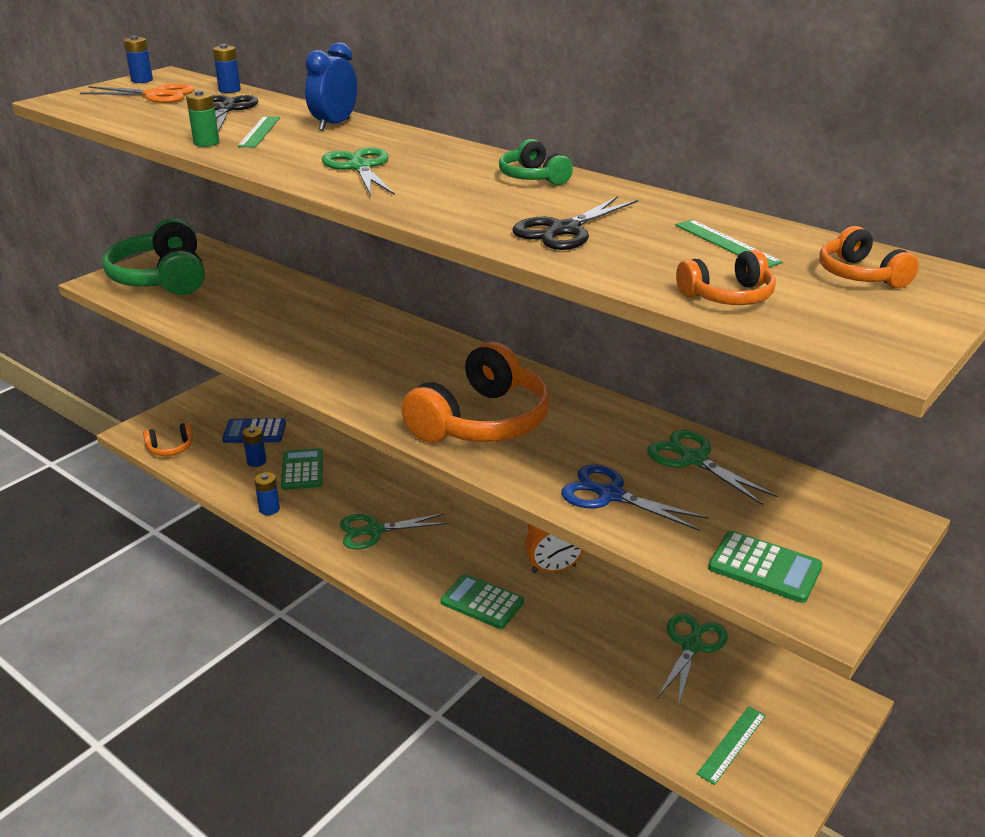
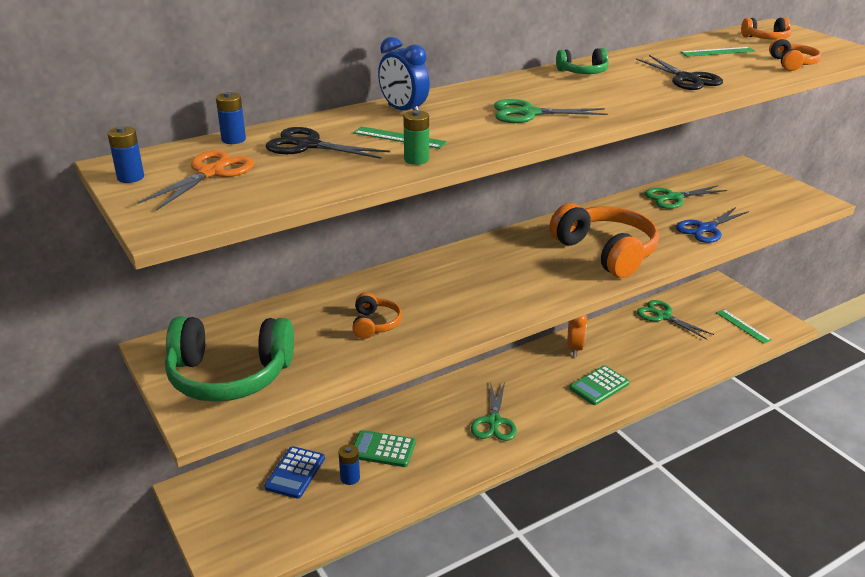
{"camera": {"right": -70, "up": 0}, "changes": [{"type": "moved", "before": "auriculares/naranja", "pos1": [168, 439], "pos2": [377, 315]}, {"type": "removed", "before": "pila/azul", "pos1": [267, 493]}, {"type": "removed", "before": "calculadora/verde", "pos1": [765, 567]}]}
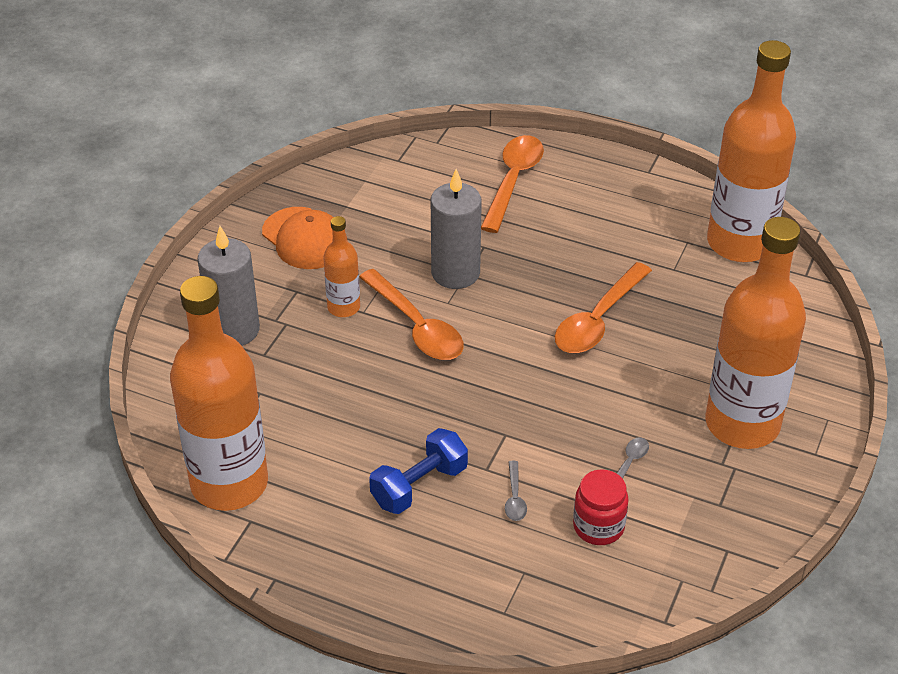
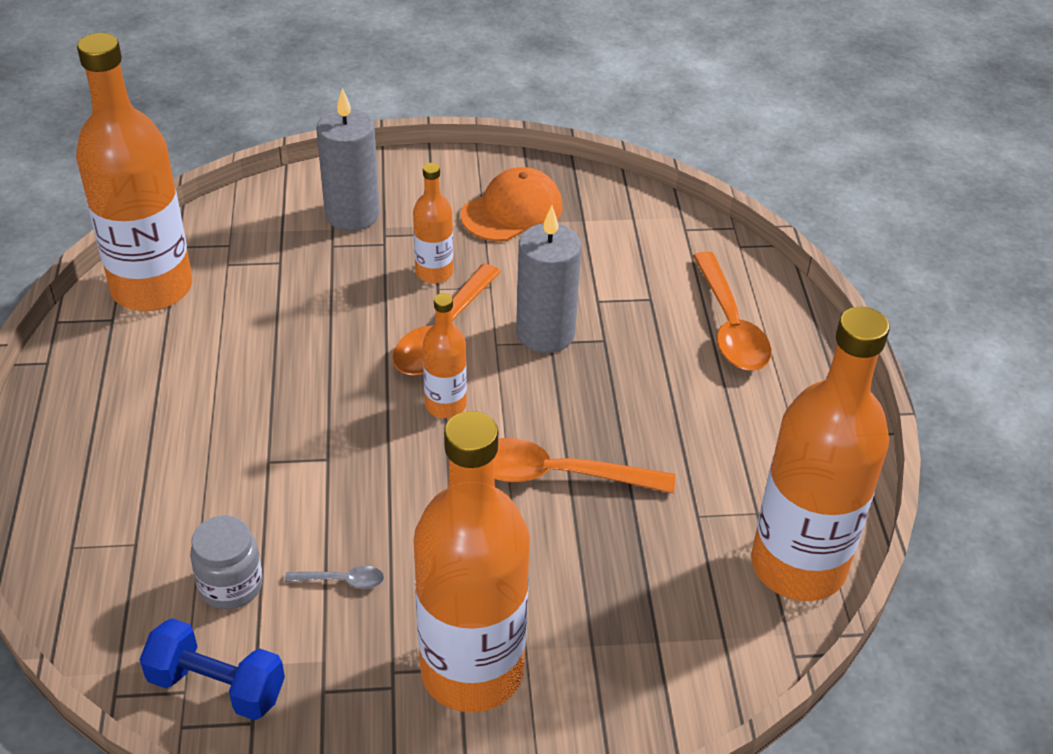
{"camera": {"right": 60, "up": 0}, "changes": [{"type": "moved", "before": "mancuerna/azul", "pos1": [418, 471], "pos2": [212, 669]}, {"type": "recoloured", "before": "tarro/rojo", "after": "tarro/gris", "pos1": [601, 507], "pos2": [226, 562]}, {"type": "added", "after": "botella/naranja", "pos2": [445, 355]}, {"type": "turned", "before": "gorra/naranja", "pos1": [305, 238], "pos2": [512, 204], "turn": -150}, {"type": "turned", "before": "cuchara/naranja", "pos1": [512, 184], "pos2": [732, 311], "turn": 90}, {"type": "removed", "before": "cuchara/gris", "pos1": [516, 491]}]}
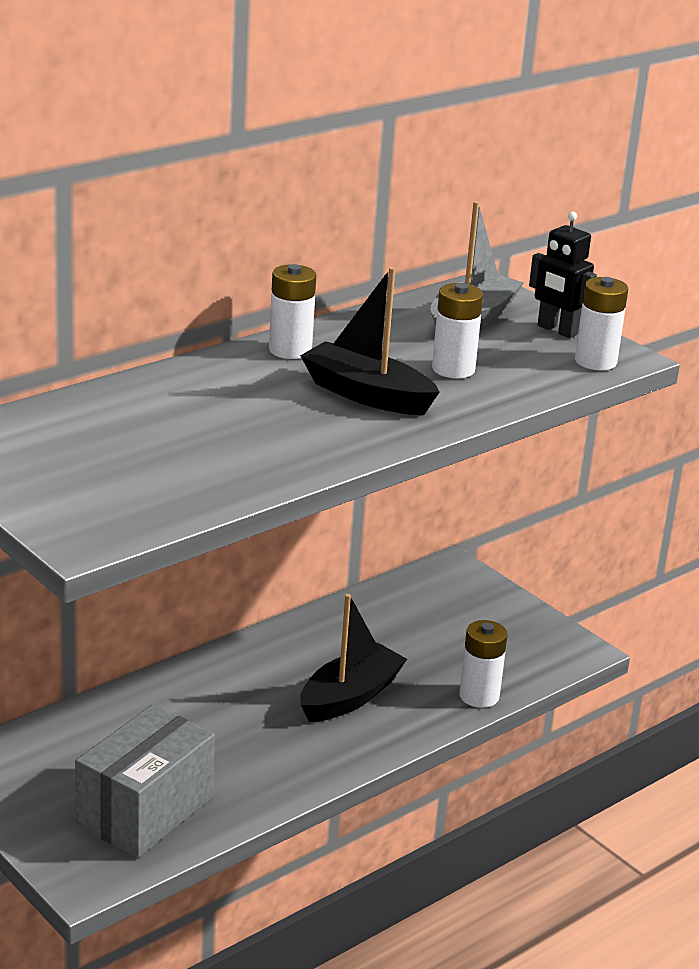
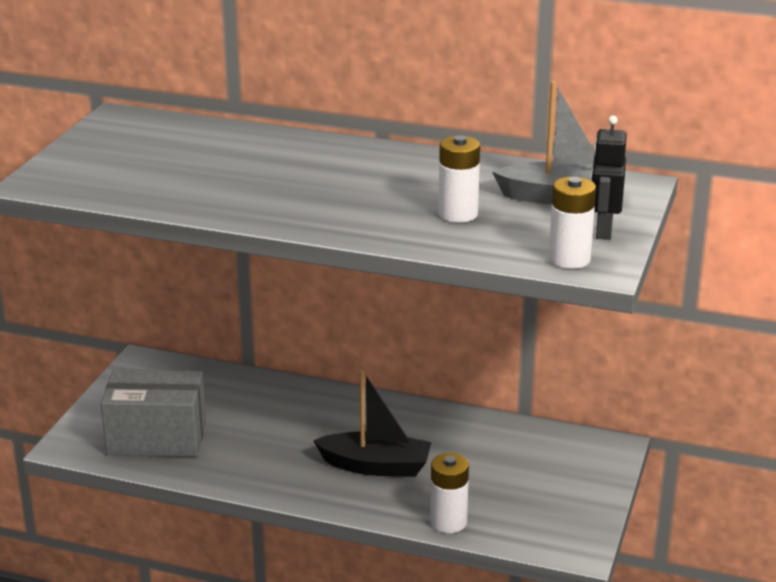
{"camera": {"right": 60, "up": 0}, "changes": [{"type": "removed", "before": "pila/blanco", "pos1": [292, 311]}, {"type": "removed", "before": "barco/negro", "pos1": [370, 341]}]}
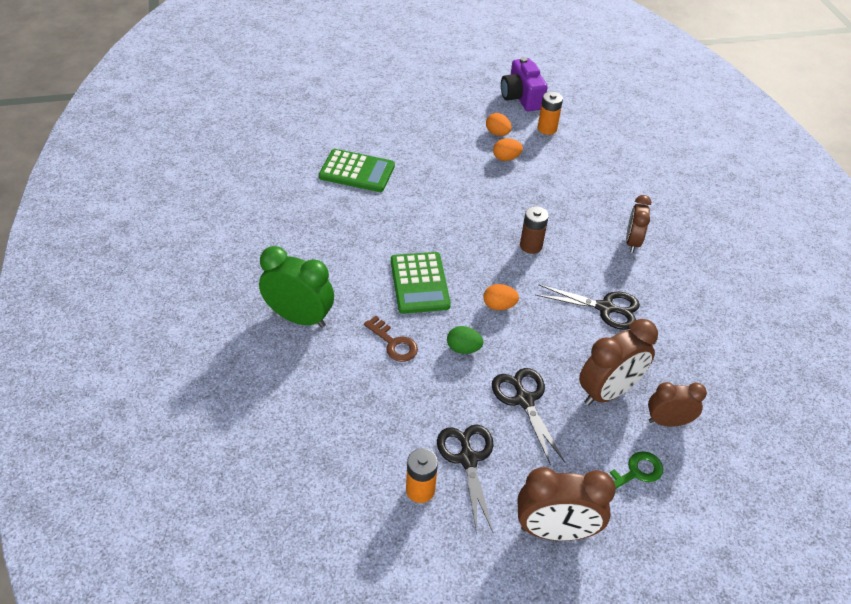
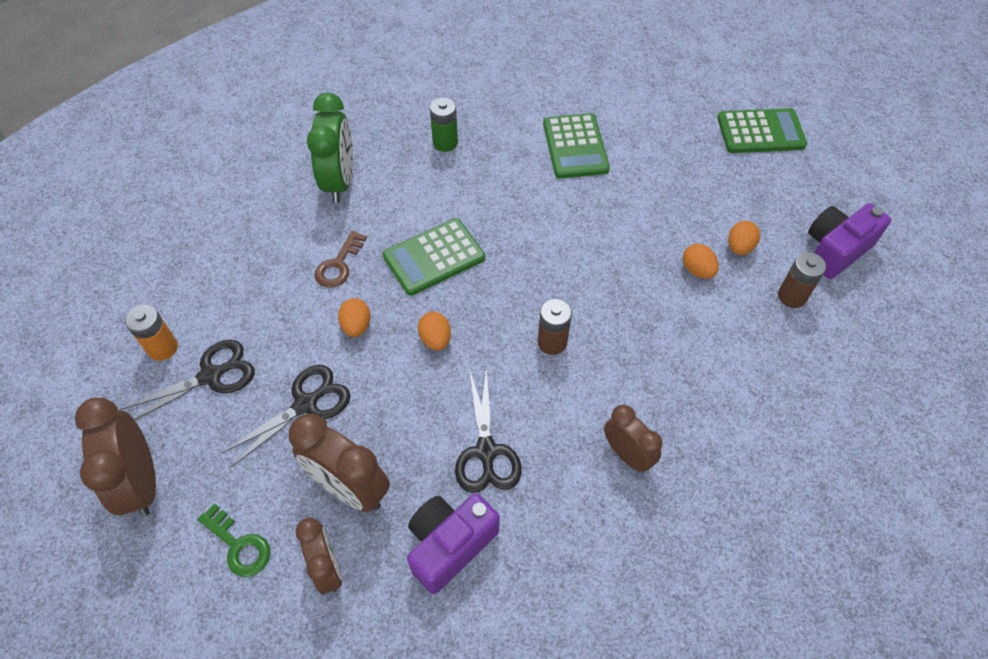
{"camera": {"right": 70, "up": 10}, "changes": [{"type": "recoloured", "before": "huevo/verde", "after": "huevo/naranja", "pos1": [465, 340], "pos2": [354, 317]}, {"type": "added", "after": "cámara/morado", "pos2": [453, 543]}, {"type": "added", "after": "pila/verde", "pos2": [444, 125]}, {"type": "turned", "before": "despertador/marrón", "pos1": [638, 224], "pos2": [633, 438], "turn": 60}, {"type": "added", "after": "calculadora/verde", "pos2": [762, 130]}, {"type": "recoloured", "before": "pila/naranja", "after": "pila/marrón", "pos1": [550, 113], "pos2": [802, 280]}]}
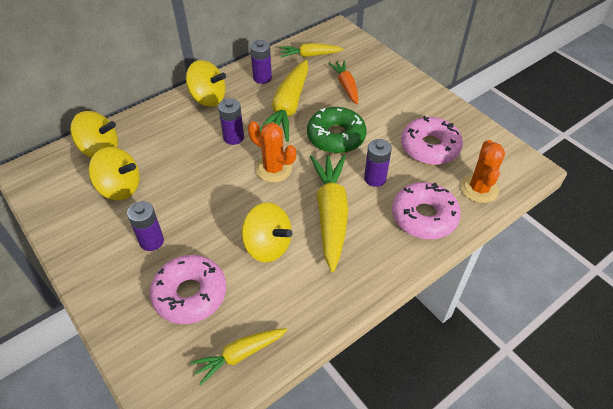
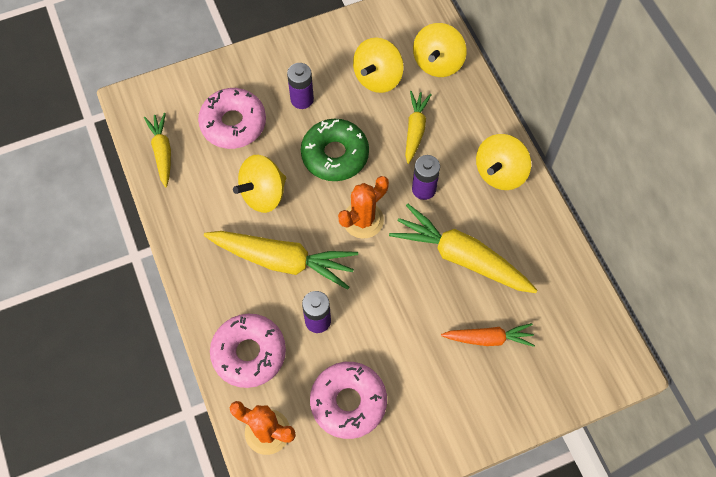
{"camera": {"right": 105, "up": 15}, "changes": [{"type": "moved", "before": "rosquilla/verde", "pos1": [337, 130], "pos2": [335, 150]}, {"type": "moved", "before": "zanahoria/amarillo", "pos1": [312, 50], "pos2": [418, 127]}, {"type": "removed", "before": "pila/morado", "pos1": [261, 62]}]}
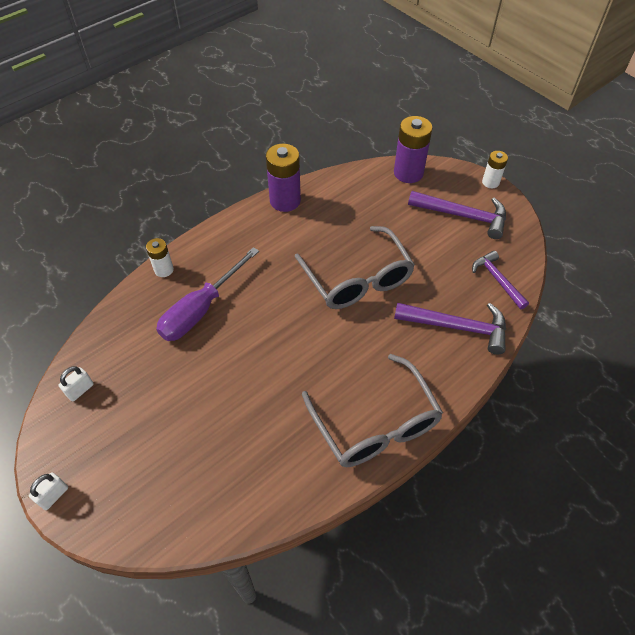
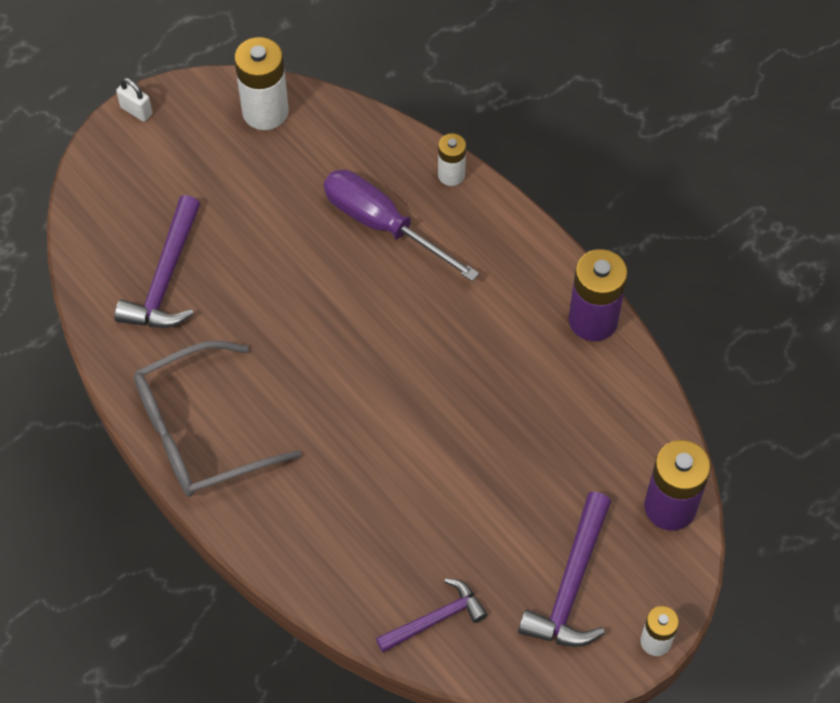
{"camera": {"right": 90, "up": 5}, "changes": [{"type": "moved", "before": "martillo/morado", "pos1": [450, 328], "pos2": [157, 261]}, {"type": "replaced", "before": "candado/blanco", "after": "pila/blanco", "pos1": [76, 384], "pos2": [261, 83]}, {"type": "removed", "before": "gafas/gris", "pos1": [355, 267]}]}
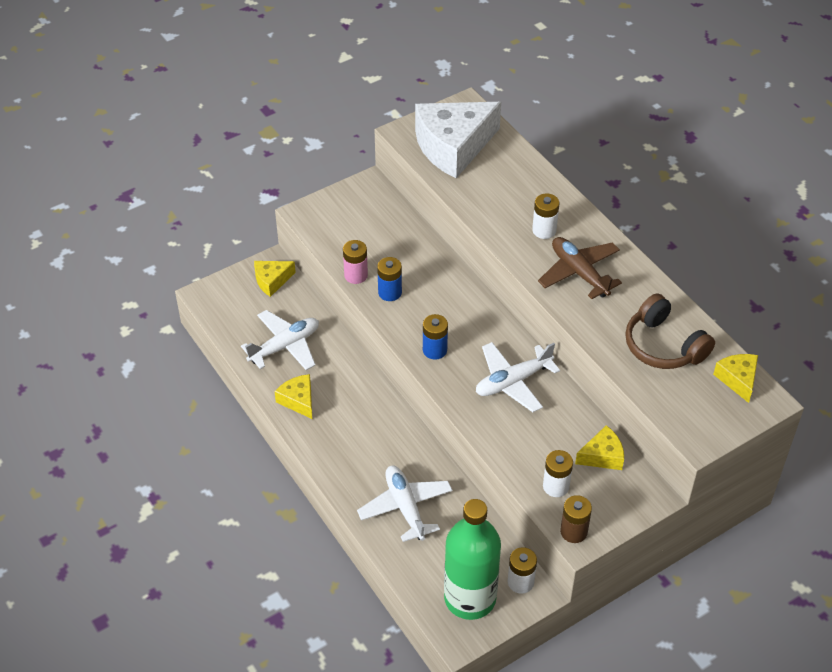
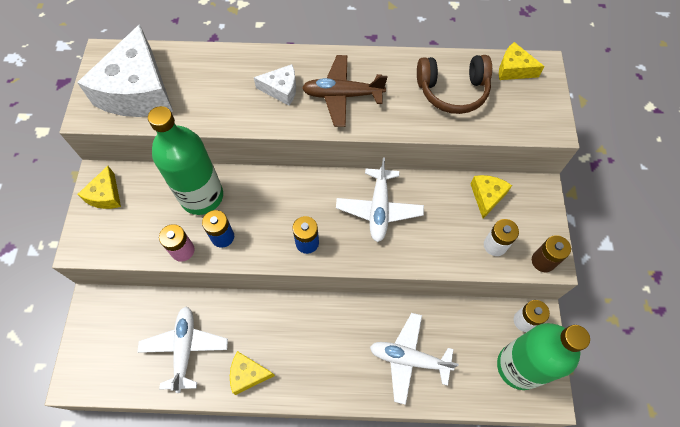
{"camera": {"right": -55, "up": 15}, "changes": [{"type": "moved", "before": "queso/amarillo", "pos1": [275, 279], "pos2": [99, 187]}, {"type": "added", "after": "botella/verde", "pos2": [185, 160]}, {"type": "replaced", "before": "pila/blanco", "after": "queso/blanco", "pos1": [545, 216], "pos2": [275, 85]}]}
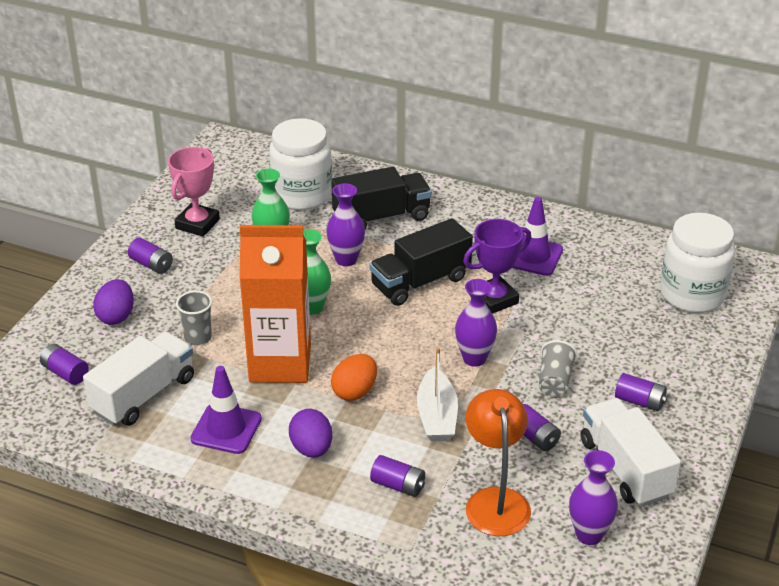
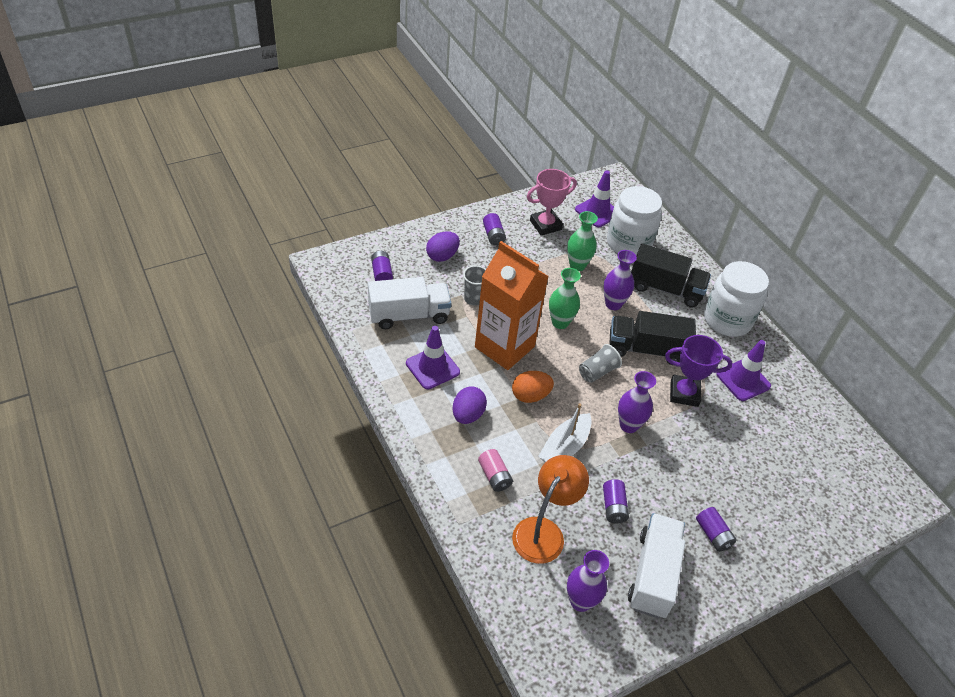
{"camera": {"right": 35, "up": 10}, "changes": [{"type": "recoloured", "before": "pila/morado", "after": "pila/rosa", "pos1": [397, 476], "pos2": [495, 470]}, {"type": "added", "after": "cono de tráfico/morado", "pos2": [594, 198]}, {"type": "moved", "before": "vaso/gris", "pos1": [558, 368], "pos2": [600, 363]}, {"type": "moved", "before": "tarro/blanco", "pos1": [697, 263], "pos2": [736, 299]}]}
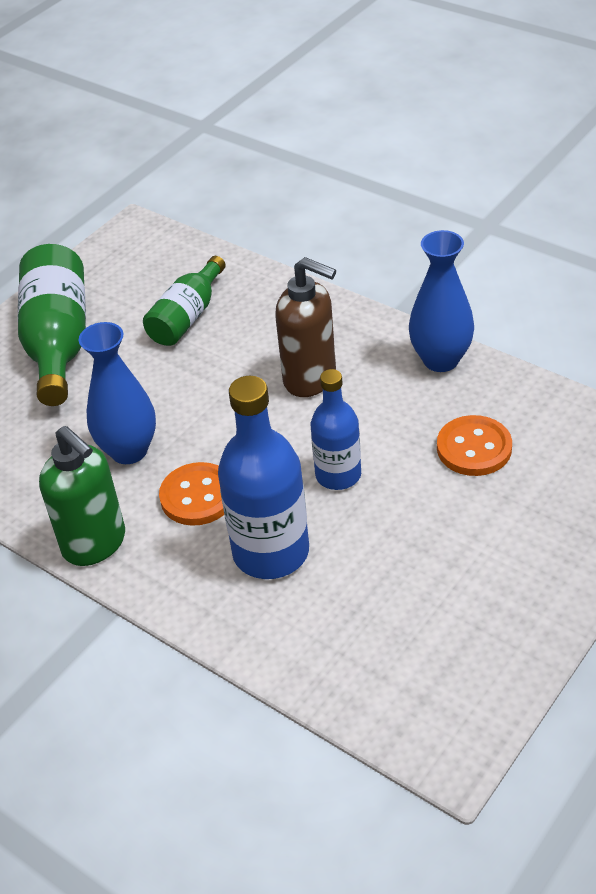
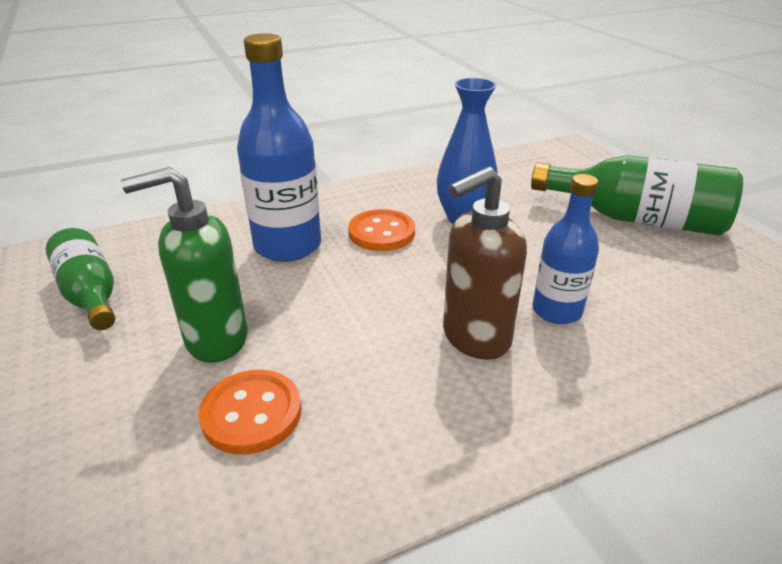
{"camera": {"right": 115, "up": -10}, "changes": [{"type": "moved", "before": "botella/verde", "pos1": [184, 301], "pos2": [80, 279]}, {"type": "moved", "before": "dispensador de jabón/verde", "pos1": [82, 496], "pos2": [184, 265]}, {"type": "moved", "before": "botella/azul", "pos1": [336, 429], "pos2": [565, 249]}, {"type": "removed", "before": "florero/azul", "pos1": [441, 301]}]}
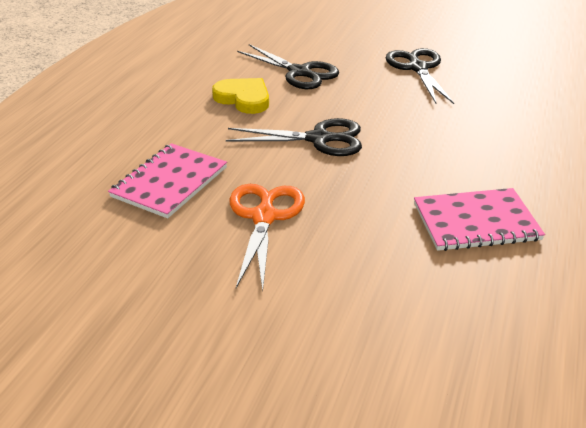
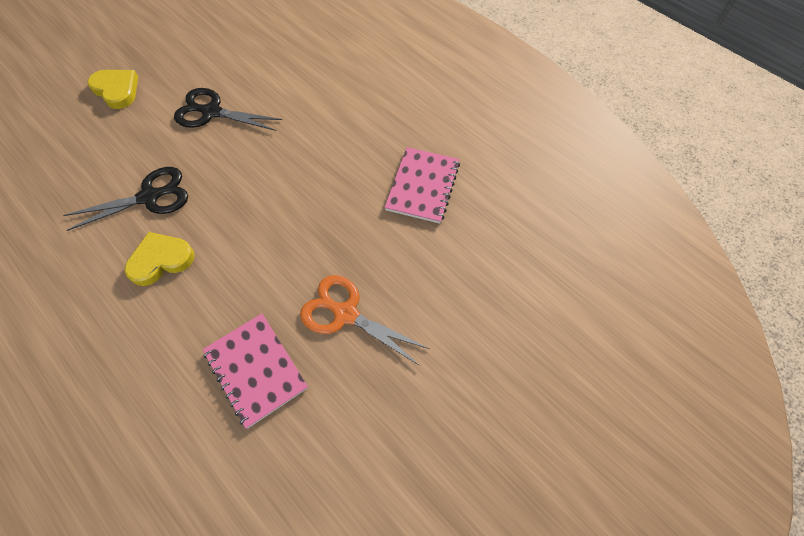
{"camera": {"right": -65, "up": 25}, "changes": [{"type": "added", "after": "corazón/amarillo", "pos2": [112, 89]}, {"type": "removed", "before": "tijeras/negro", "pos1": [294, 137]}]}
